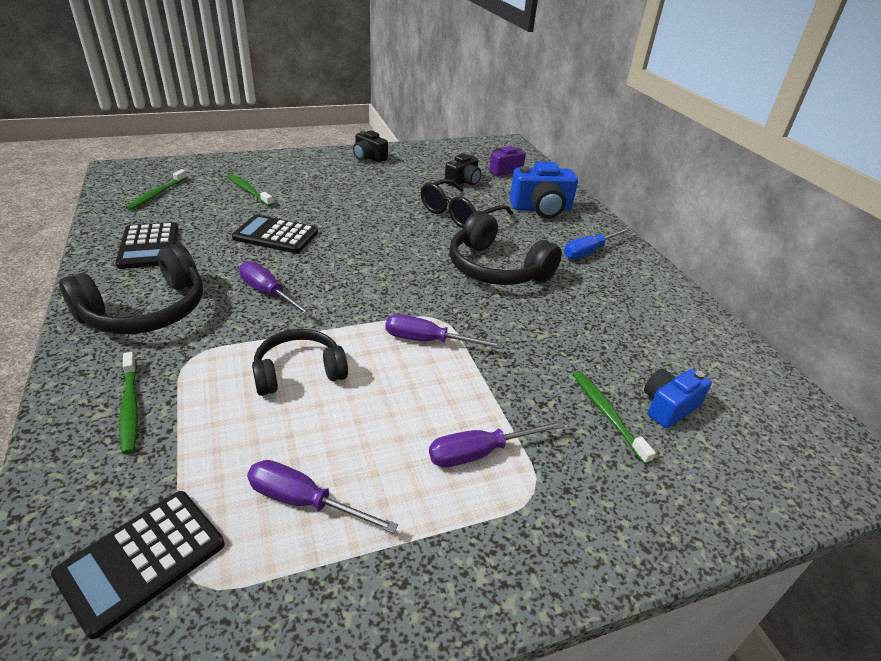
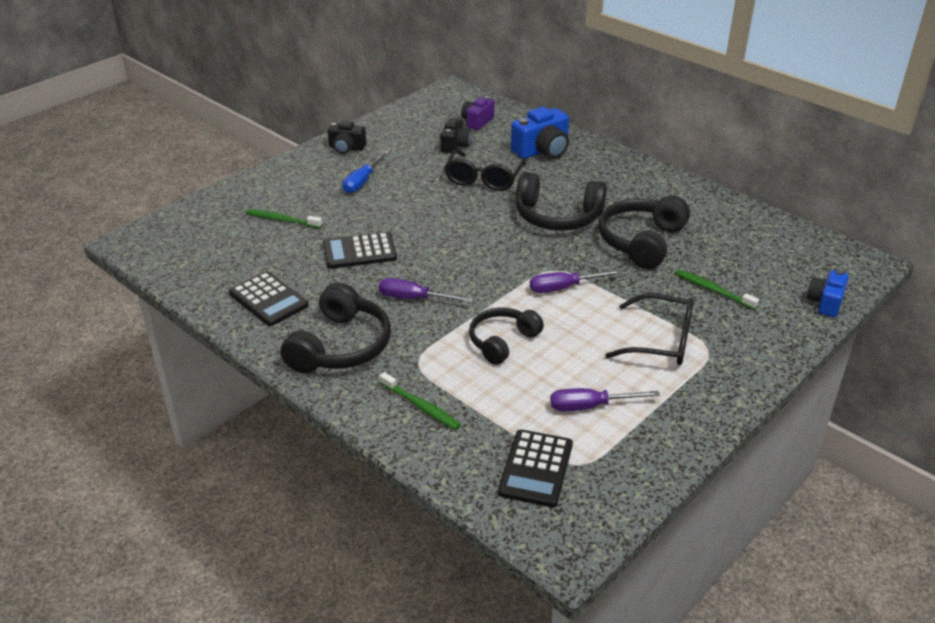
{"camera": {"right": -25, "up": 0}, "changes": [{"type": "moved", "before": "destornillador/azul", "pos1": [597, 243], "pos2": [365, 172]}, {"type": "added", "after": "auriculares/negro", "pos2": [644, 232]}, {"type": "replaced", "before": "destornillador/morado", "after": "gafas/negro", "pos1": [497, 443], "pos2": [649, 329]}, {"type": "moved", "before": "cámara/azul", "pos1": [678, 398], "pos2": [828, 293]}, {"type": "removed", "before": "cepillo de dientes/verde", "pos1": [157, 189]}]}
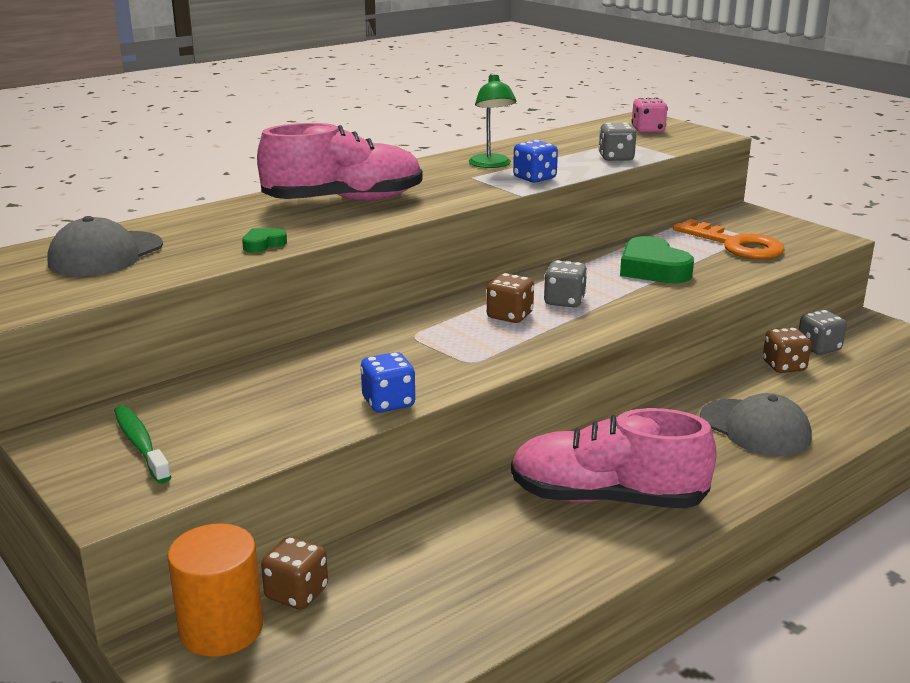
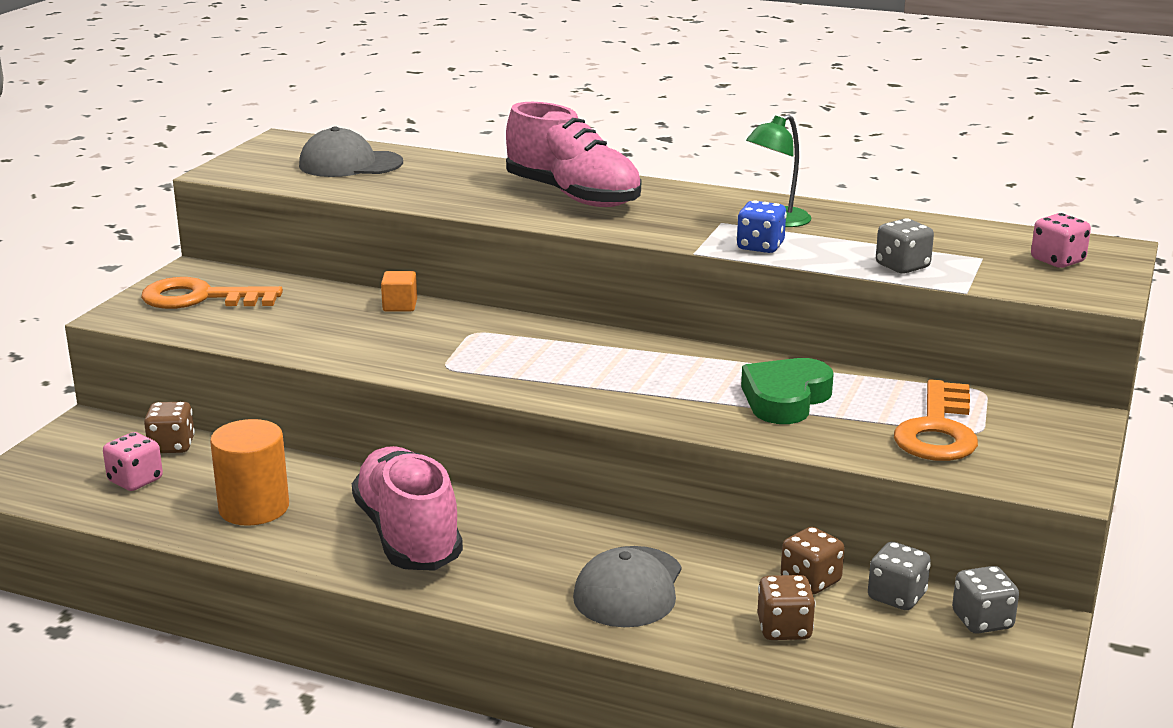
{"camera": {"right": 60, "up": 0}, "changes": [{"type": "added", "after": "dado/rosa", "pos2": [133, 461]}, {"type": "replaced", "before": "cepillo de dientes/verde", "after": "llave/naranja", "pos1": [142, 444], "pos2": [212, 293]}, {"type": "moved", "before": "cilindro/naranja", "pos1": [215, 590], "pos2": [249, 472]}, {"type": "added", "after": "cubo/naranja", "pos2": [399, 291]}, {"type": "moved", "before": "dado/marrón", "pos1": [510, 298], "pos2": [786, 607]}, {"type": "moved", "before": "dado/gris", "pos1": [565, 283], "pos2": [985, 600]}, {"type": "removed", "before": "corazón/verde", "pos1": [264, 240]}, {"type": "removed", "before": "dado/azul", "pos1": [388, 382]}]}
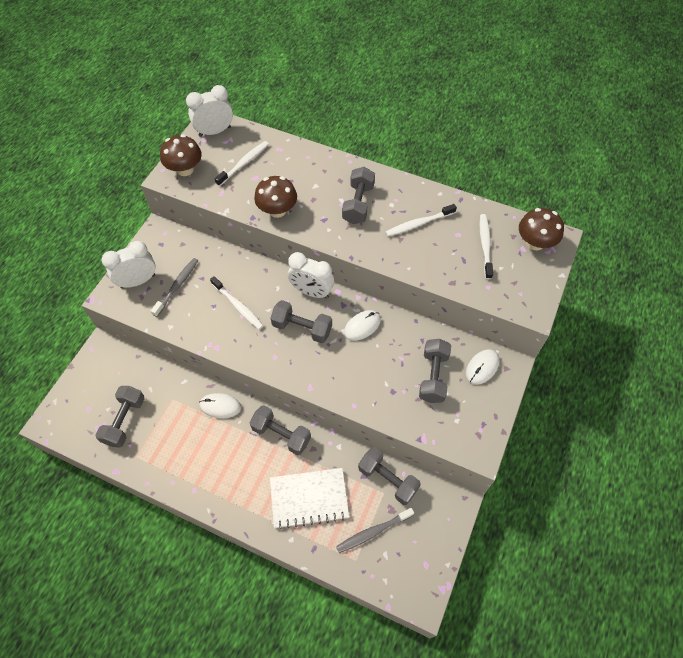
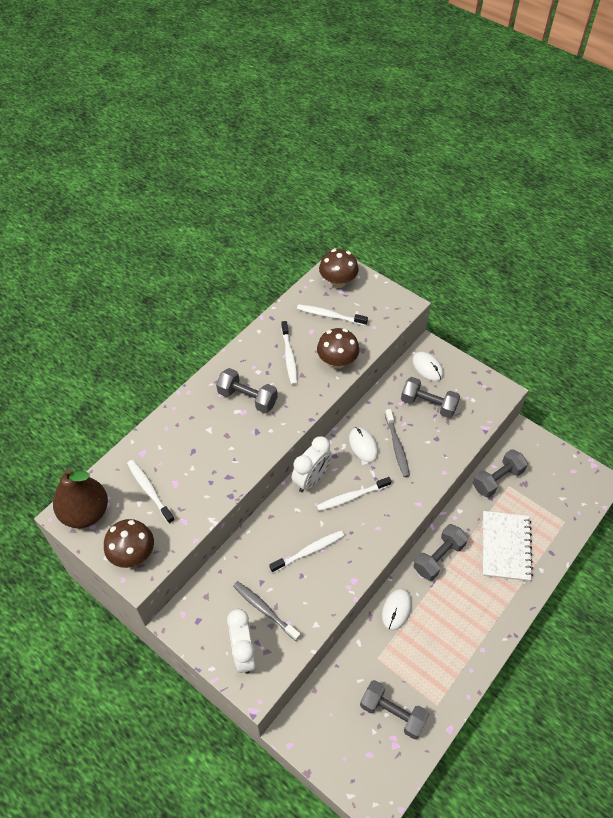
{"camera": {"right": -75, "up": -5}, "changes": [{"type": "replaced", "before": "despertador/blanco", "after": "pera/marrón", "pos1": [209, 111], "pos2": [80, 498]}, {"type": "replaced", "before": "mancuerna/gris", "after": "cepillo de dientes/blanco", "pos1": [301, 321], "pos2": [353, 494]}, {"type": "moved", "before": "seta/marrón", "pos1": [275, 197], "pos2": [338, 348]}, {"type": "moved", "before": "cepillo de dientes/gris", "pos1": [375, 530], "pos2": [397, 443]}]}
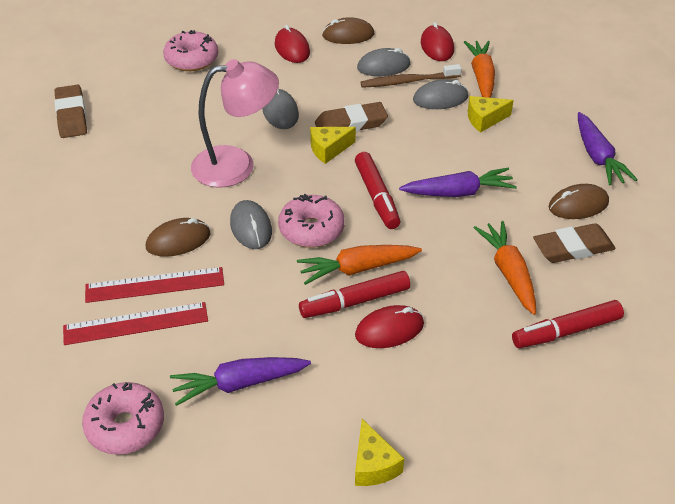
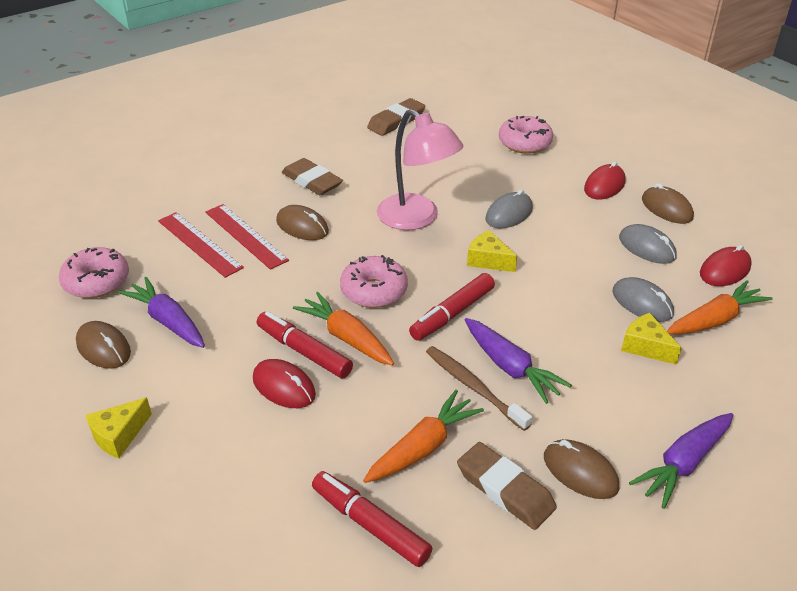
{"camera": {"right": 60, "up": -5}, "changes": [{"type": "added", "after": "ratón/marrón", "pos2": [103, 345]}, {"type": "moved", "before": "goma de borrar/marrón", "pos1": [351, 117], "pos2": [312, 176]}, {"type": "moved", "before": "cepillo de dientes/marrón", "pos1": [411, 76], "pos2": [479, 388]}, {"type": "removed", "before": "ratón/gris", "pos1": [251, 224]}]}
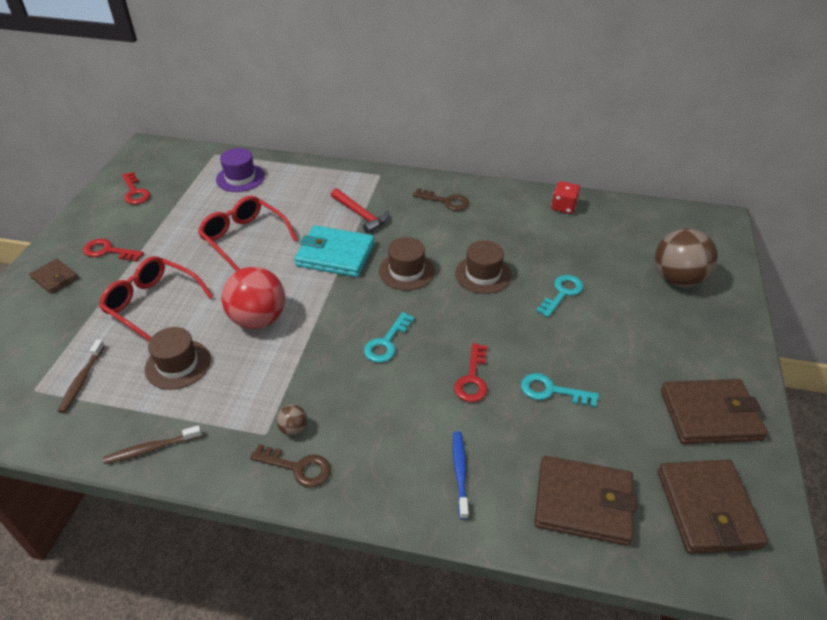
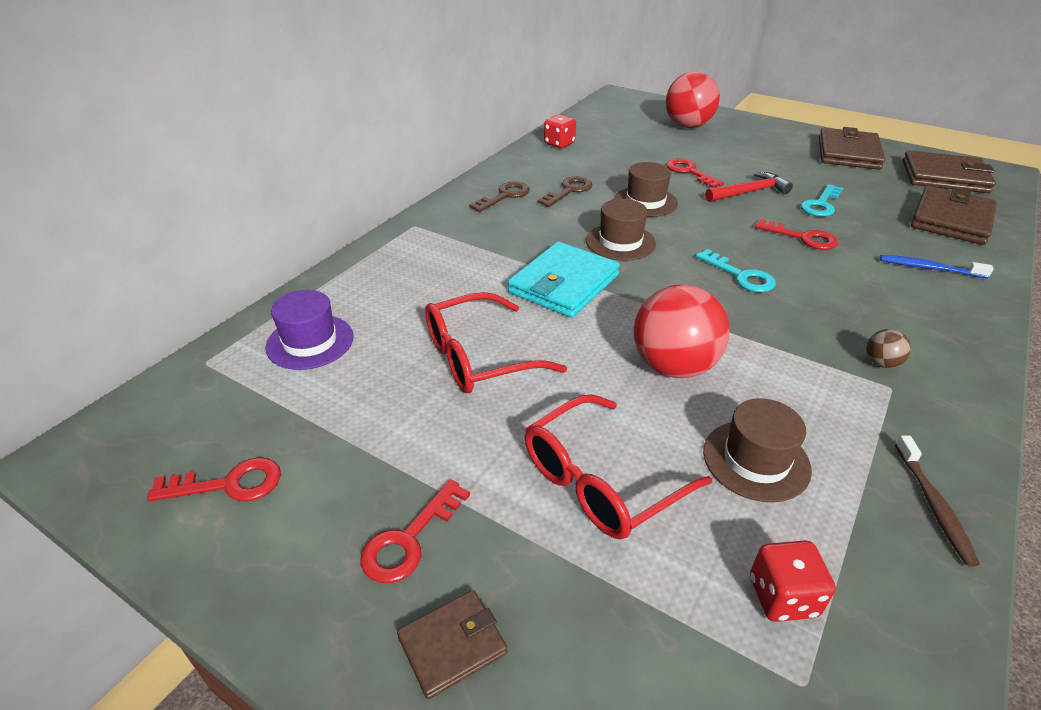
{"camera": {"right": -70, "up": -5}, "changes": [{"type": "moved", "before": "llave/marrón", "pos1": [290, 465], "pos2": [564, 191]}, {"type": "recoloured", "before": "pelota/marrón", "after": "pelota/rojo", "pos1": [686, 258], "pos2": [692, 100]}, {"type": "recoloured", "before": "llave/turquesa", "after": "llave/rojo", "pos1": [559, 296], "pos2": [695, 173]}, {"type": "moved", "before": "martillo/rojo", "pos1": [360, 211], "pos2": [749, 187]}, {"type": "replaced", "before": "cepillo de dientes/marrón", "after": "dado/rojo", "pos1": [81, 376], "pos2": [793, 581]}]}
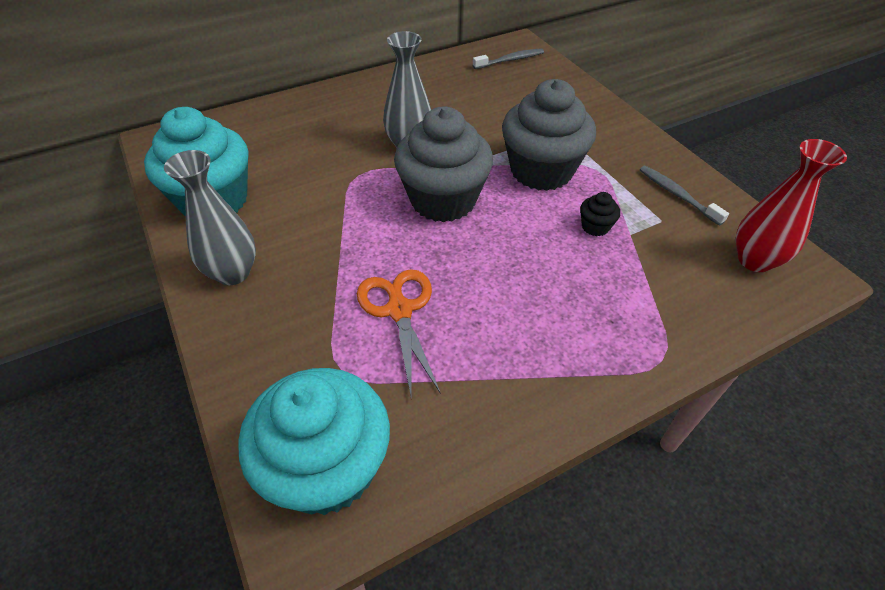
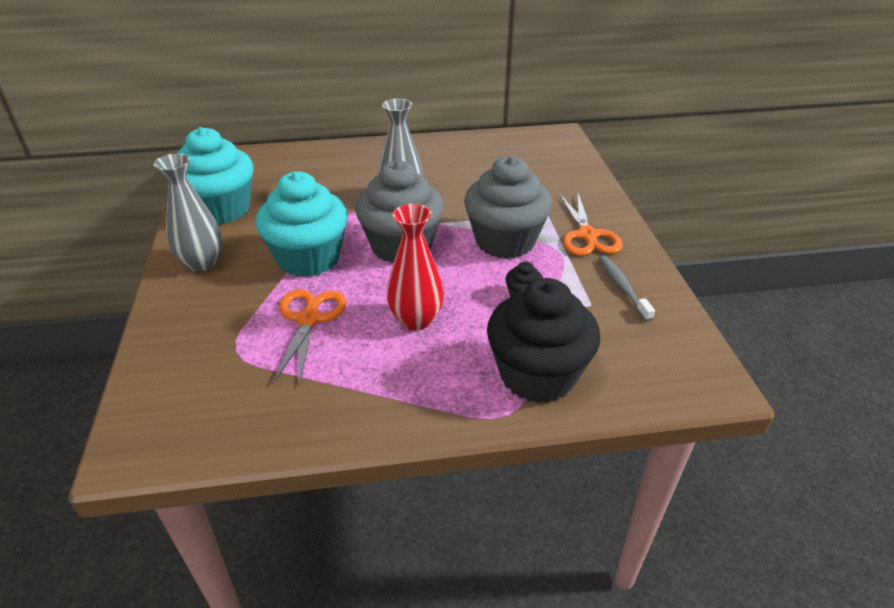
{"camera": {"right": 20, "up": -10}, "changes": [{"type": "moved", "before": "magdalena/turquesa", "pos1": [314, 441], "pos2": [302, 224]}, {"type": "moved", "before": "florero/rojo", "pos1": [791, 205], "pos2": [415, 267]}, {"type": "added", "after": "magdalena/negro", "pos2": [543, 340]}, {"type": "added", "after": "tijeras/naranja", "pos2": [591, 225]}, {"type": "removed", "before": "cepillo de dientes/gris", "pos1": [508, 58]}]}
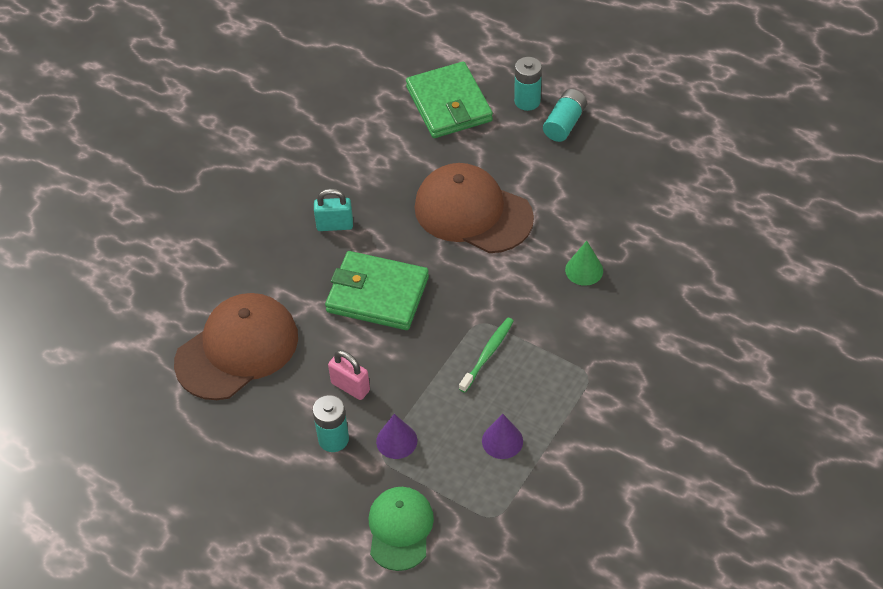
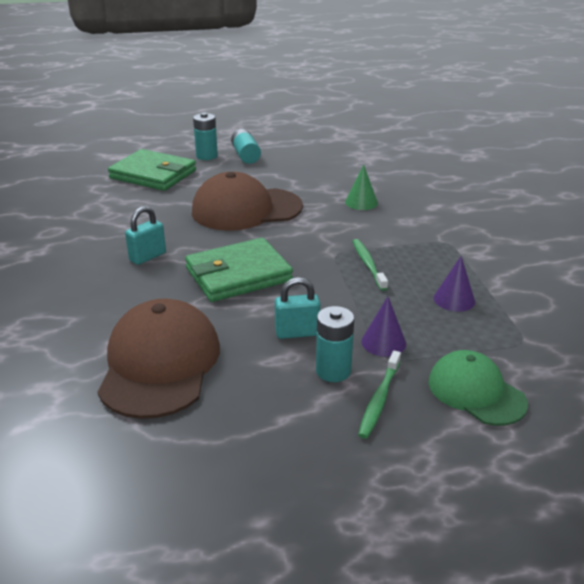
{"camera": {"right": -45, "up": -20}, "changes": [{"type": "recoloured", "before": "candado/rosa", "after": "candado/turquesa", "pos1": [349, 375], "pos2": [297, 308]}, {"type": "added", "after": "cepillo de dientes/verde", "pos2": [379, 395]}]}
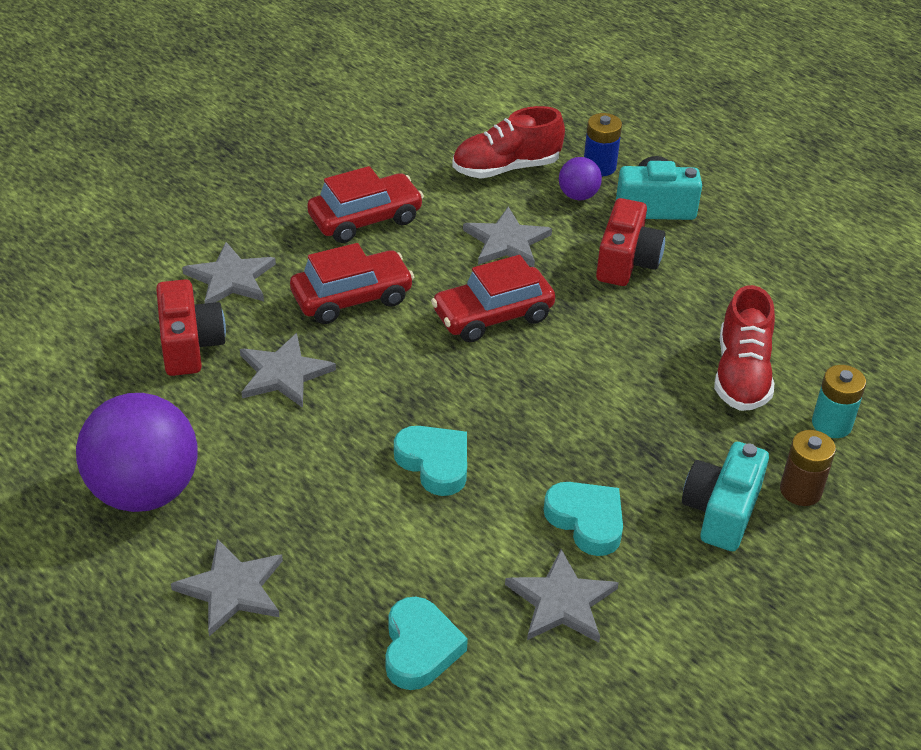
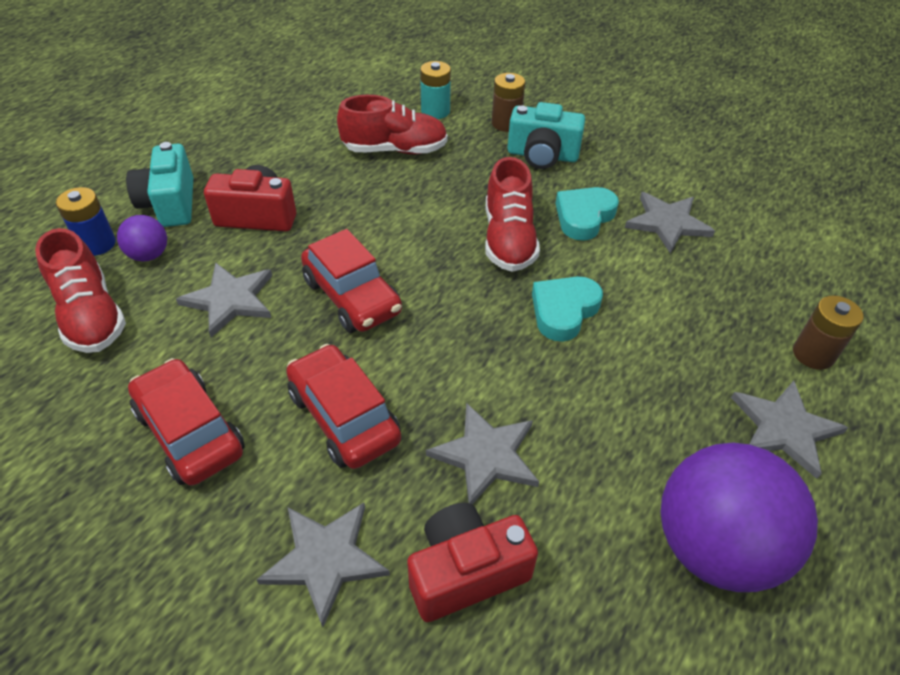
{"camera": {"right": -100, "up": 5}, "changes": [{"type": "added", "after": "zapato/rojo", "pos2": [512, 214]}, {"type": "added", "after": "pila/marrón", "pos2": [828, 332]}, {"type": "removed", "before": "corazón/turquesa", "pos1": [426, 643]}]}
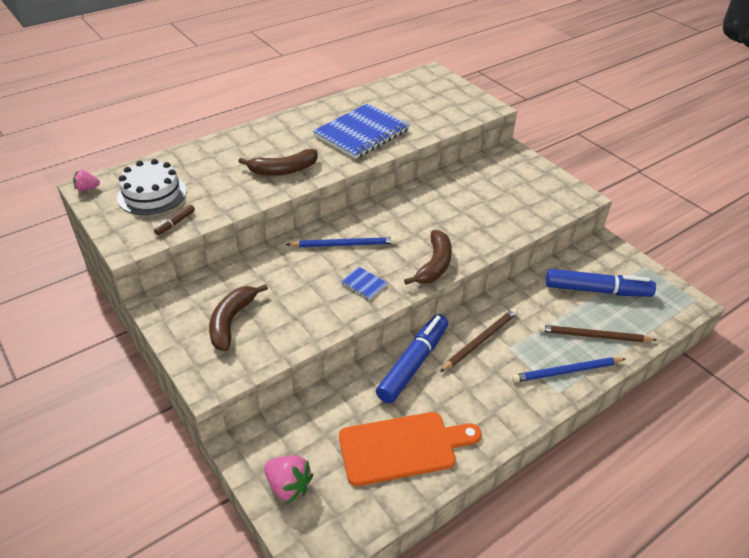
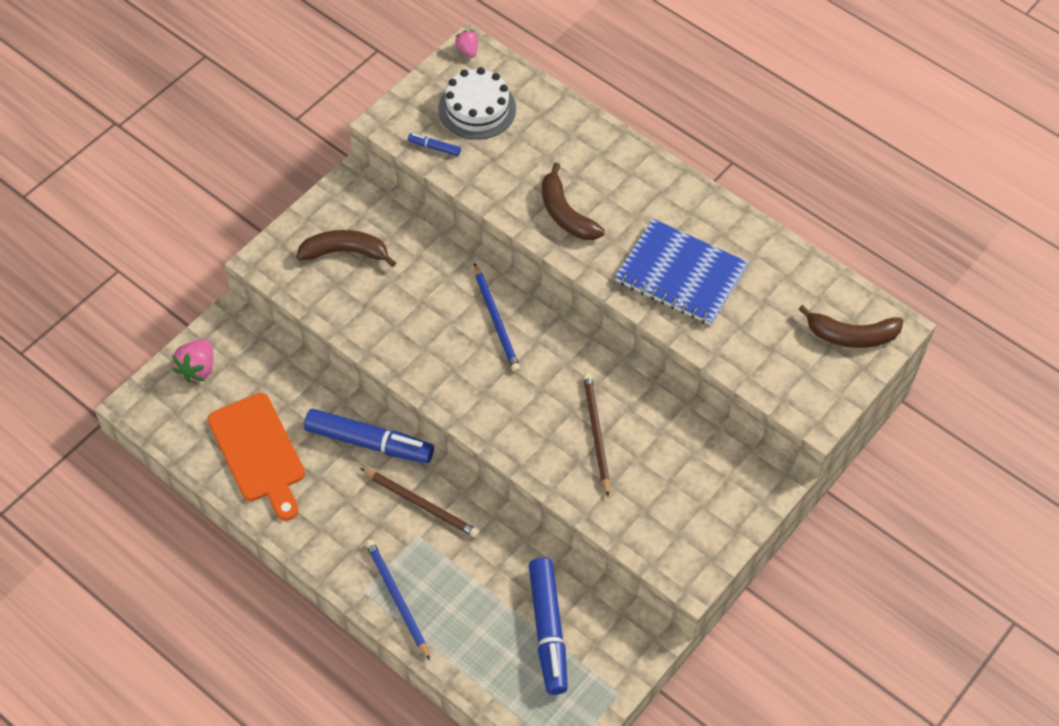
{"camera": {"right": 75, "up": 15}, "changes": [{"type": "recoloured", "before": "rotulador/marrón", "after": "rotulador/azul", "pos1": [174, 219], "pos2": [434, 144]}, {"type": "moved", "before": "lápiz/marrón", "pos1": [598, 333], "pos2": [596, 435]}, {"type": "moved", "before": "plátano/marrón", "pos1": [428, 257], "pos2": [850, 326]}, {"type": "removed", "before": "cuaderno/azul", "pos1": [364, 283]}]}
